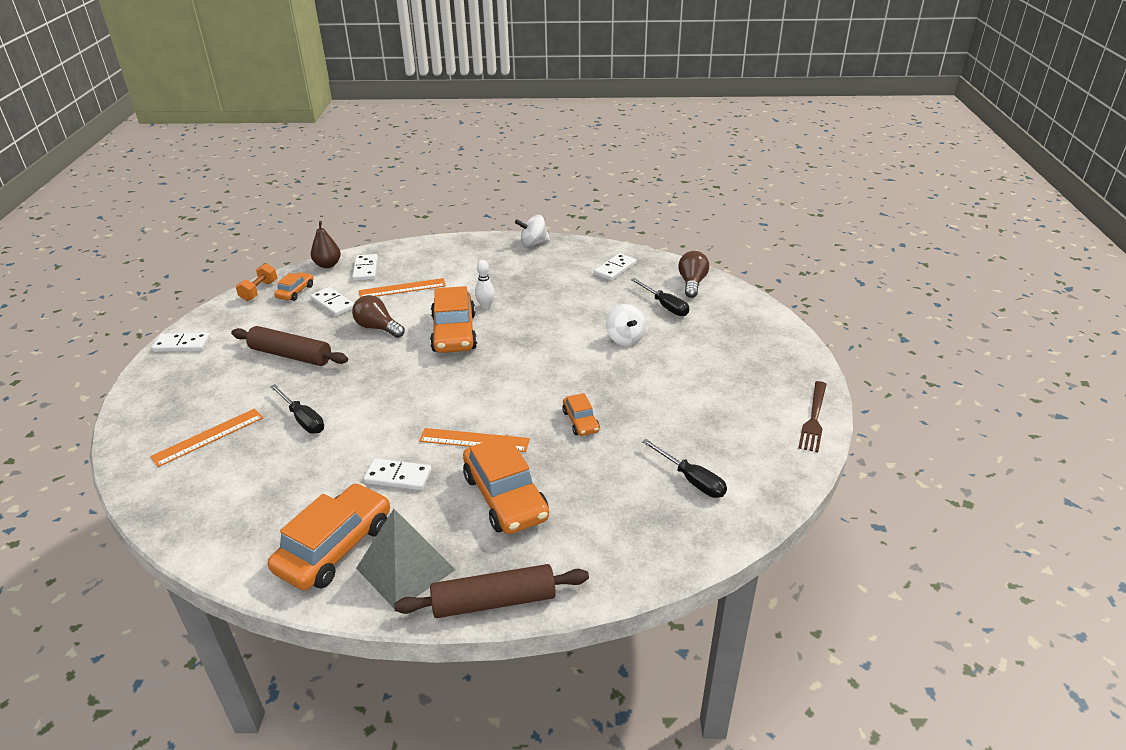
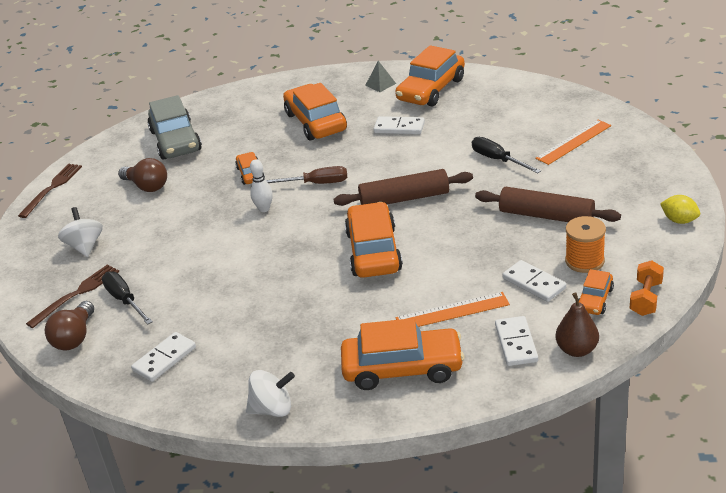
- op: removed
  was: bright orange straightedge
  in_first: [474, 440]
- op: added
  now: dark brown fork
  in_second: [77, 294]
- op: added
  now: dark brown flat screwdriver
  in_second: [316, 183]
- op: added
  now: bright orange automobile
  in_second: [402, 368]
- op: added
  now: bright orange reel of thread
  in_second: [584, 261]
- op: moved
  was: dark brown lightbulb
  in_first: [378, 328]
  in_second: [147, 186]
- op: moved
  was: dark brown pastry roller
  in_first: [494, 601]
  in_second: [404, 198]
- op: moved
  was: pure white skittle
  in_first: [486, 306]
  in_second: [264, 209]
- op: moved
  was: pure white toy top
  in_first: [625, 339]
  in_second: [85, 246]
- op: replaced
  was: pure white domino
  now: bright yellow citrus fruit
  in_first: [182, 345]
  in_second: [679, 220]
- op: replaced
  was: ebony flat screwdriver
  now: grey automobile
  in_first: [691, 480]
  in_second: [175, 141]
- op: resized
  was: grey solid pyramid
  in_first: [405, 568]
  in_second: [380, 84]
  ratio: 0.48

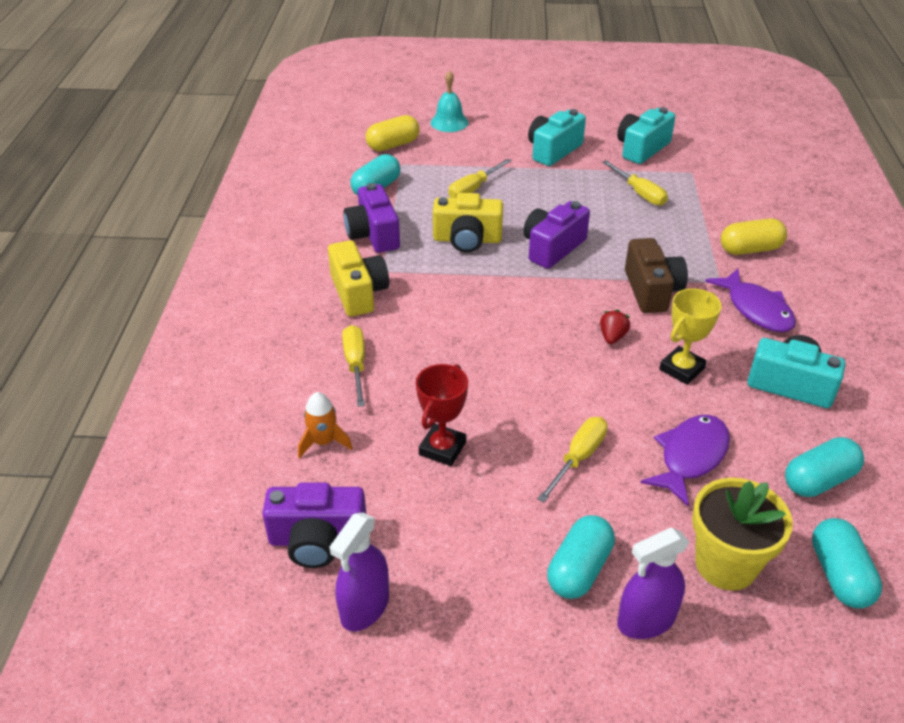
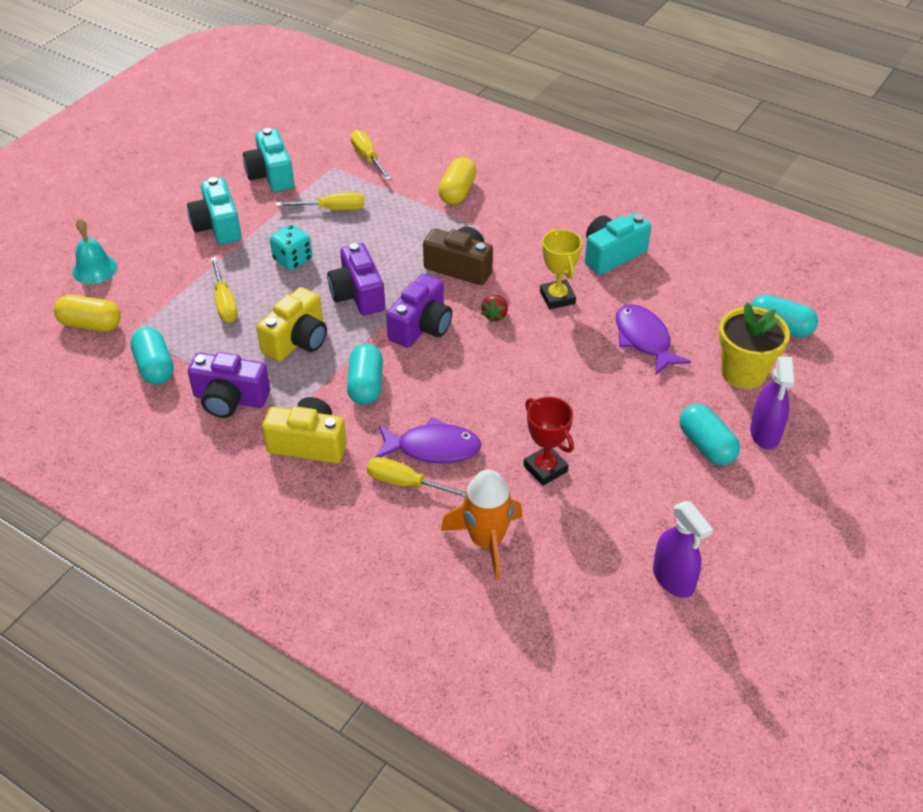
- op: added
  now: aqua game die
  in_second: [292, 260]
- op: moved
  was: royal purple compact camera
  in_first: [317, 540]
  in_second: [421, 327]
- op: moved
  was: bright yellow flat screwdriver
  in_first: [578, 458]
  in_second: [367, 158]
- op: moved
  was: royal purple toy fish
  in_first: [756, 309]
  in_second: [433, 448]
- op: moved
  was: aqua pill shape
  in_first: [819, 480]
  in_second: [366, 385]
- op: turned
  was: bright yellow pill shape
  in_first: [393, 145]
  in_second: [91, 324]
  clockwise: -75
- op: turned
  was: red strawberry
  in_first: [612, 337]
  in_second: [495, 315]
  clockwise: -120
- op: resized
  was: bright orange toy rocket
  in_first: [323, 442]
  in_second: [486, 541]
  ratio: 1.66

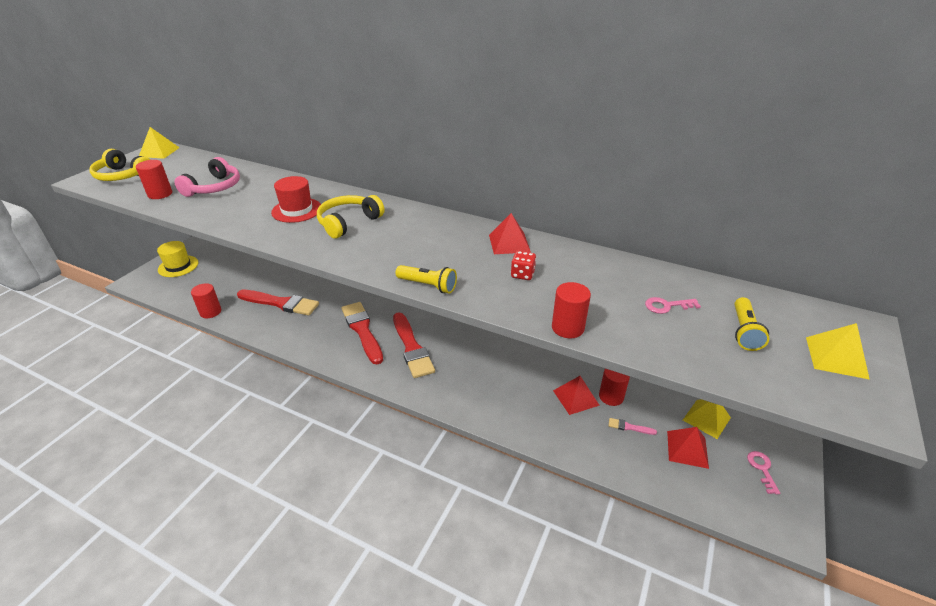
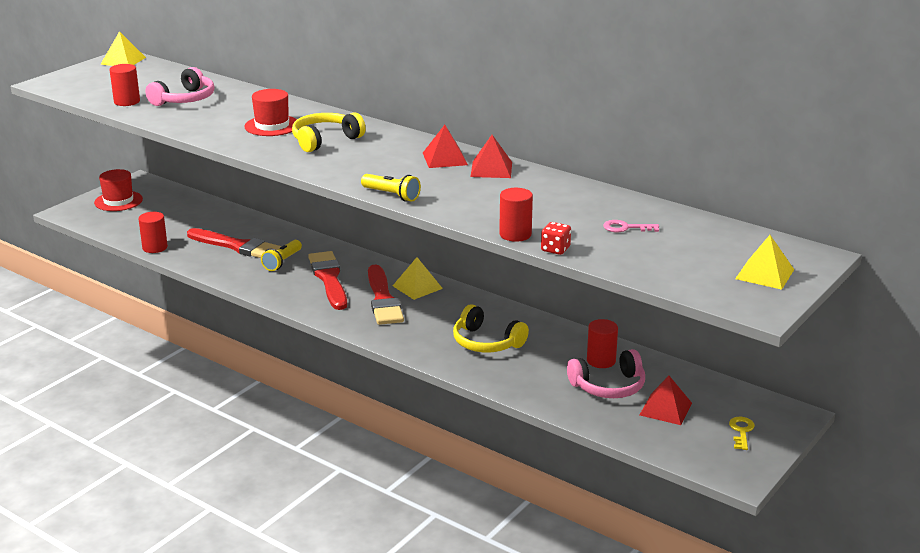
- op: moved
  was: bright yellow headset
  in_first: [123, 176]
  in_second: [486, 342]
- op: moved
  was: red game die
  in_first: [522, 274]
  in_second: [555, 249]
- op: moved
  was: red solid pyramid
  in_first: [575, 397]
  in_second: [445, 159]
- op: moved
  was: bright yellow solid pyramid
  in_first: [706, 418]
  in_second: [417, 287]
- op: moved
  was: bright yellow flashlight
  in_first: [744, 331]
  in_second: [282, 262]
- op: replaced
  was: rose-pink brush
  now: rose-pink headset
  in_first: [629, 427]
  in_second: [608, 386]
- op: recoloured
  was: bright yellow tall hat
  now: red tall hat
  in_first: [178, 266]
  in_second: [118, 201]
- op: recoloured
  was: rose-pink door key
  now: bright yellow door key
  in_first: [762, 469]
  in_second: [741, 431]

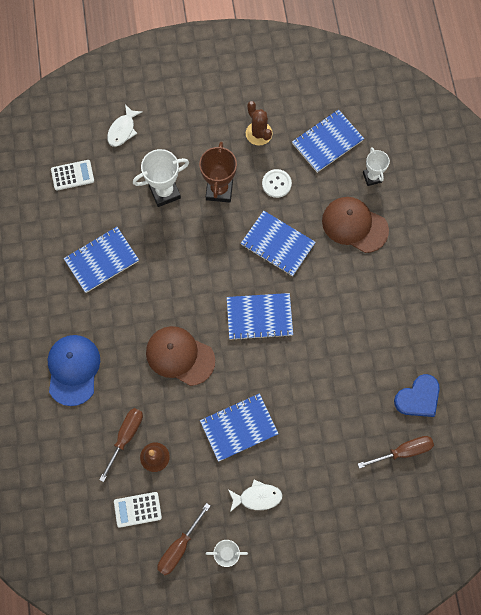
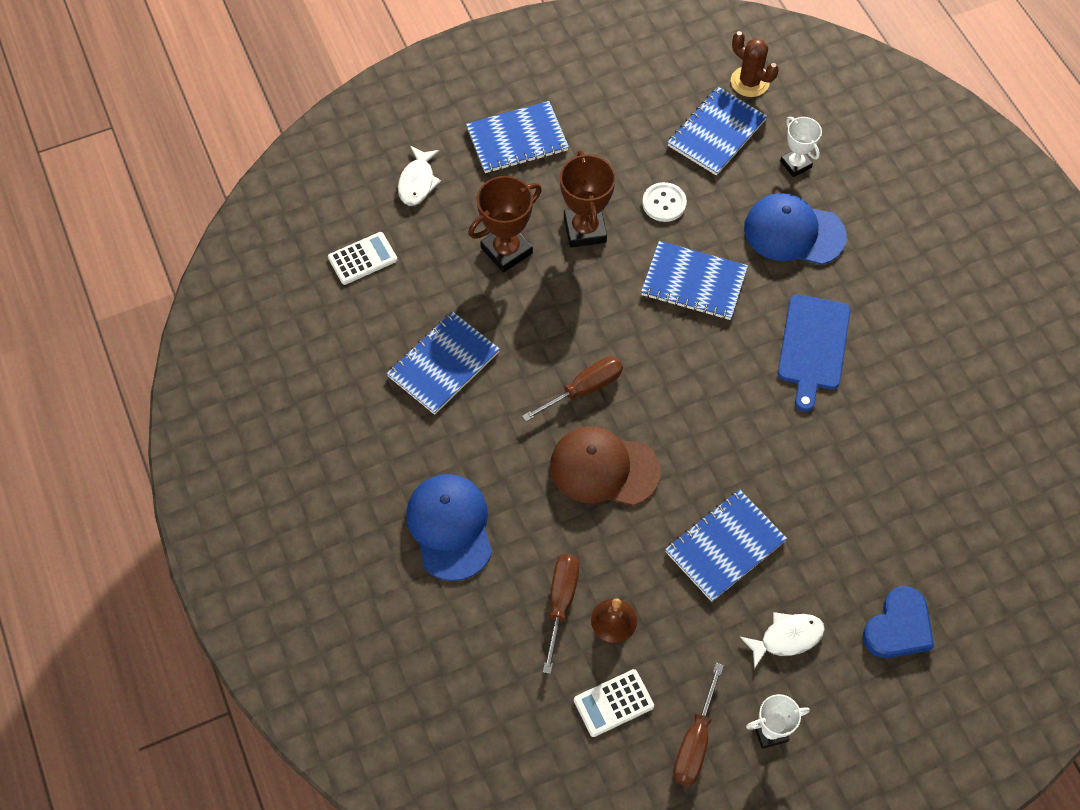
- op: added
  now: royal blue cutting board
  in_second: [813, 346]
- op: moved
  was: royal blue notebook
  in_first: [259, 317]
  in_second: [517, 139]
- op: moved
  was: dark brown cactus
  in_first: [259, 133]
  in_second: [749, 82]
- op: moved
  was: dark brown flat screwdriver
  in_first: [403, 451]
  in_second: [584, 389]
- op: moved
  was: royal blue love heart
  in_first: [418, 398]
  in_second: [898, 627]
- op: recoloured
  was: pure white trophy
  now: dark brown trophy
  in_first: [165, 192]
  in_second: [506, 250]
- op: recoloured
  was: dark brown peaked cap
  now: royal blue peaked cap
  in_first: [354, 225]
  in_second: [793, 232]

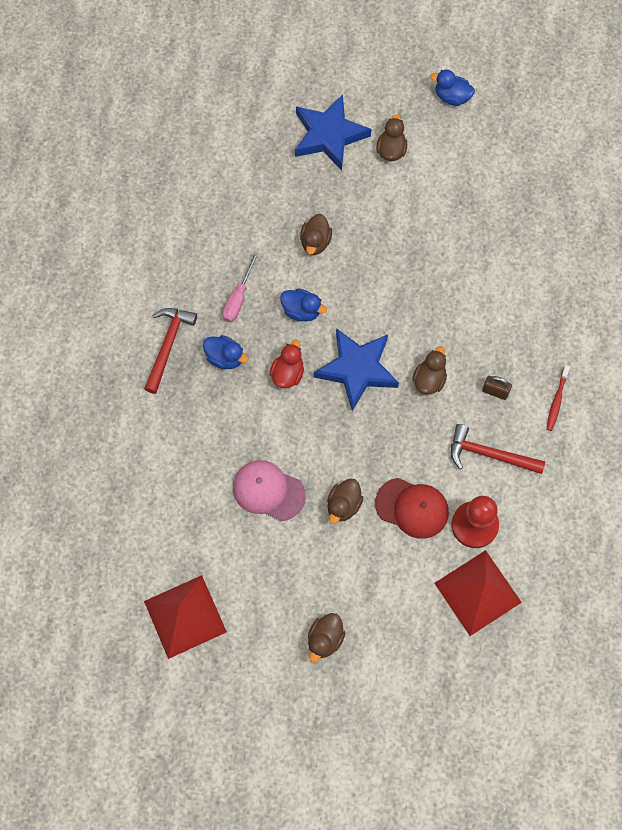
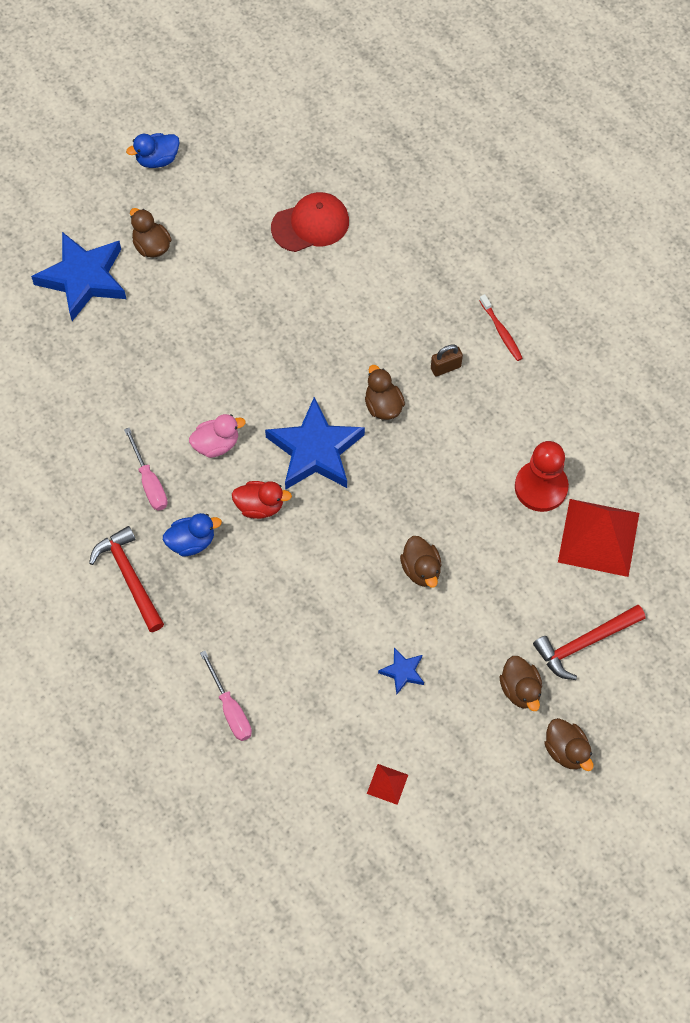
- op: removed
  was: rose-pink peaked cap
  in_first: [268, 491]
- op: added
  now: rose-pink flat screwdriver
  in_second: [230, 708]
- op: added
  now: royal blue five-pointed star
  in_second: [402, 672]
- op: moved
  was: dark brown duck
  in_first: [315, 242]
  in_second: [566, 750]
- op: moved
  was: red peaked cap
  in_first: [412, 508]
  in_second: [310, 224]
- op: moved
  was: red hammer
  in_first: [489, 454]
  in_second: [584, 643]
- op: recoloured
  was: royal blue duck
  now: rose-pink duck
  in_first: [301, 311]
  in_second: [216, 444]
- op: turned
  was: red duck
  in_first: [288, 373]
  in_second: [260, 506]
  clockwise: 120
- op: resized
  was: red solid pyramid
  in_first: [185, 616]
  in_second: [387, 784]
  ratio: 0.43

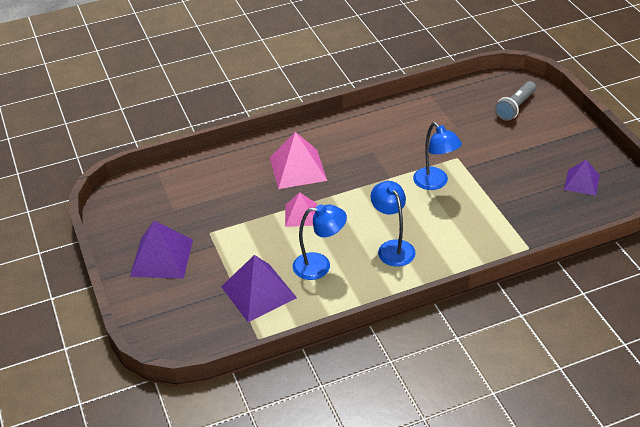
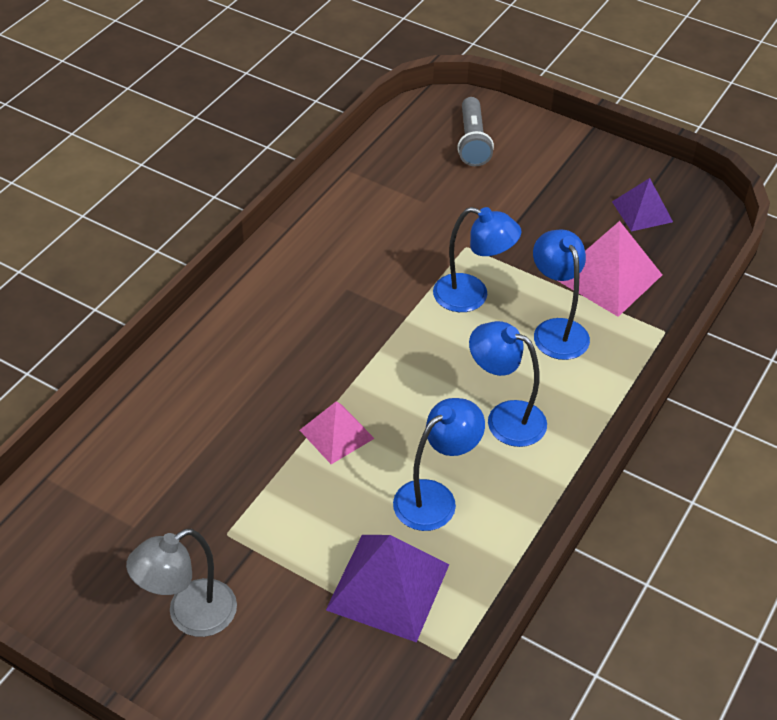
- op: added
  now: royal blue desk lamp
  in_second: [556, 330]
- op: moved
  was: rose-pink solid pyramid
  in_first: [298, 168]
  in_second: [608, 276]
- op: replaced
  was: royal purple solid pyramid
  now: grey desk lamp
  in_first: [161, 257]
  in_second: [190, 616]

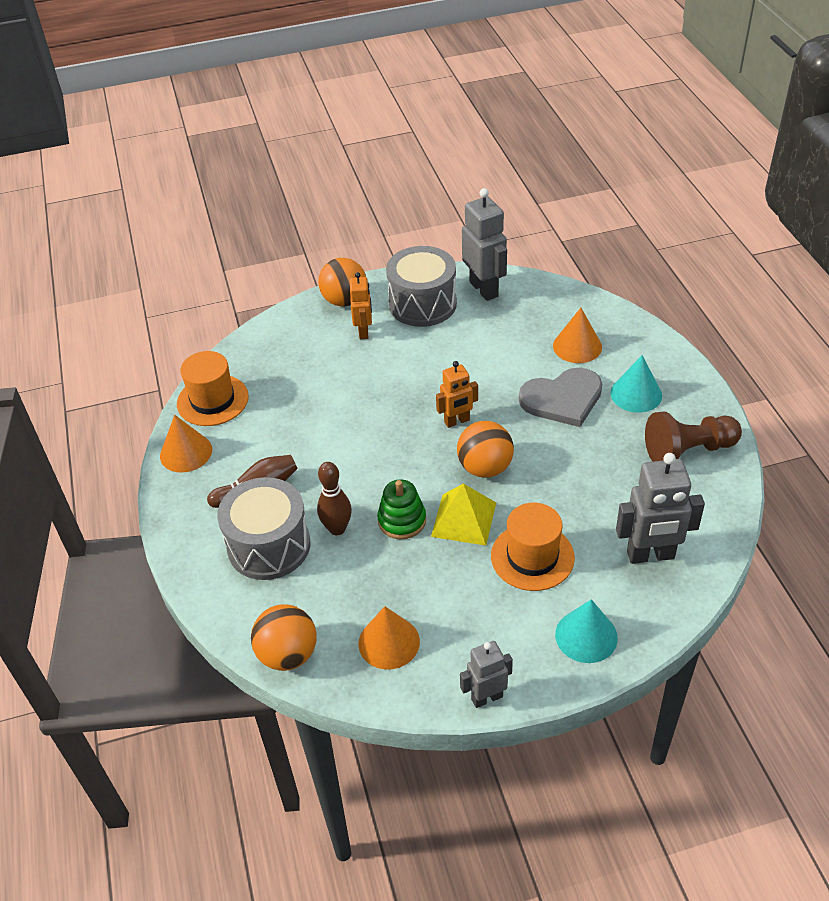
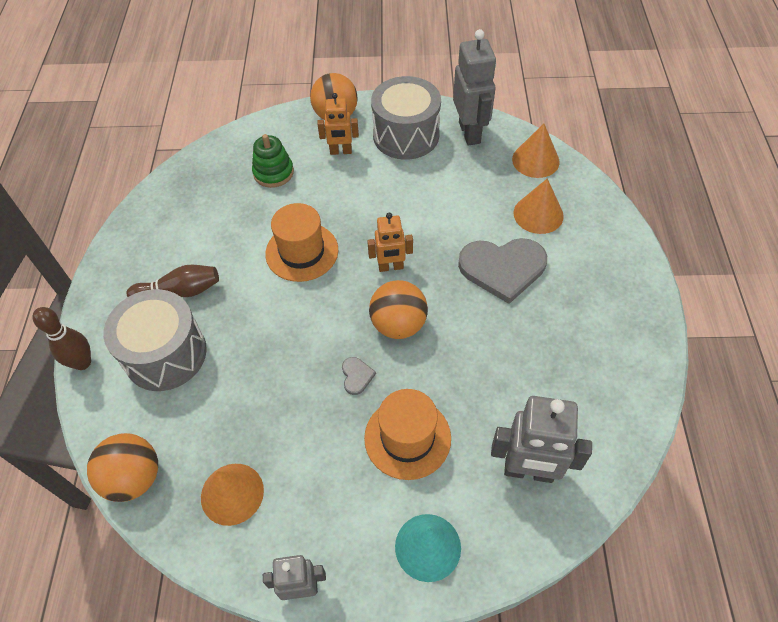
- op: removed
  was: aqua cone shape
  in_first: [636, 394]
- op: removed
  was: dark brown pawn
  in_first: [688, 451]
- op: moved
  was: bright orange cone shape
  in_first: [186, 452]
  in_second: [535, 160]
- op: moved
  was: bright orange tall hat
  in_first: [212, 400]
  in_second: [302, 252]
- op: moved
  was: dark brown skittle
  in_first: [337, 529]
  in_second: [82, 363]
- op: moved
  was: green stacking rings
  in_first: [402, 520]
  in_second: [273, 173]
- op: replaced
  was: bright yellow solid pyramid
  now: grey love heart
  in_first: [464, 519]
  in_second: [356, 376]
- op: turned
  was: bright orange robot figure
  in_first: [364, 332]
  in_second: [341, 151]
  clockwise: 75

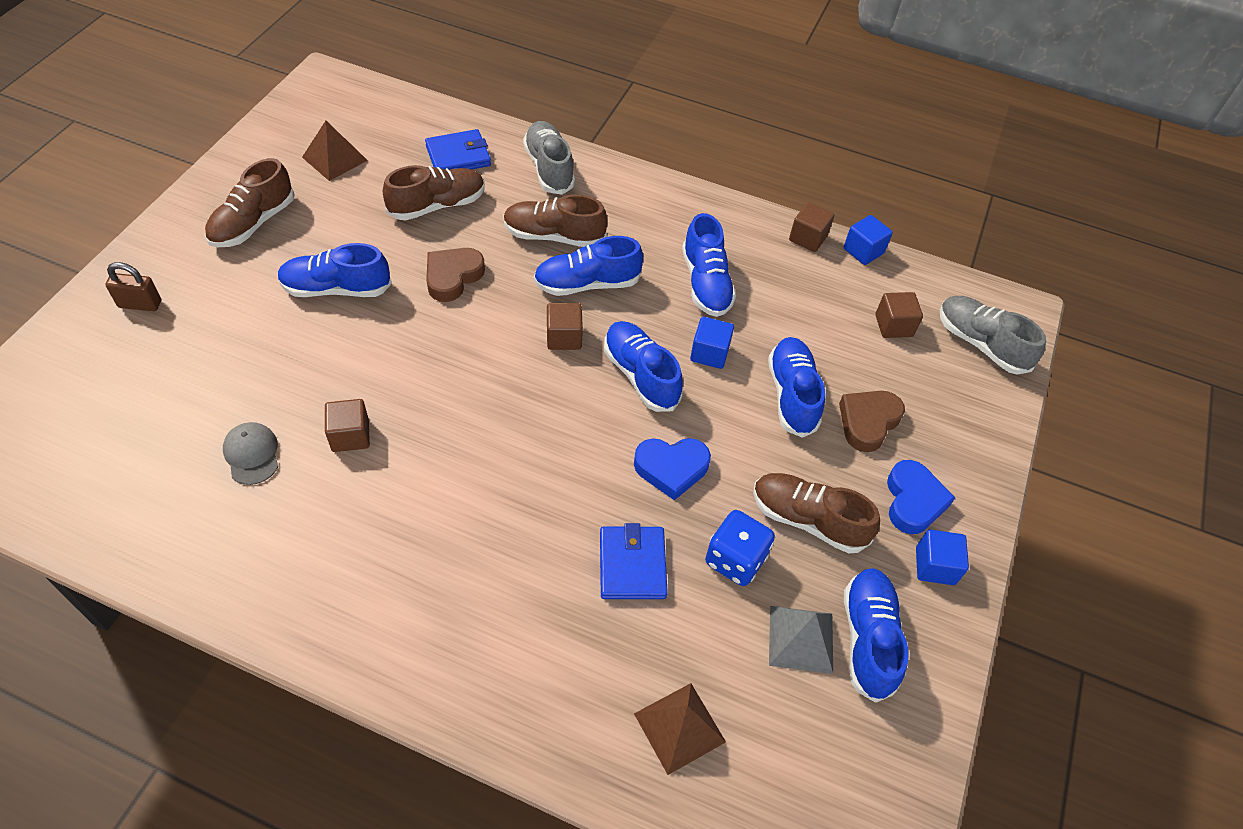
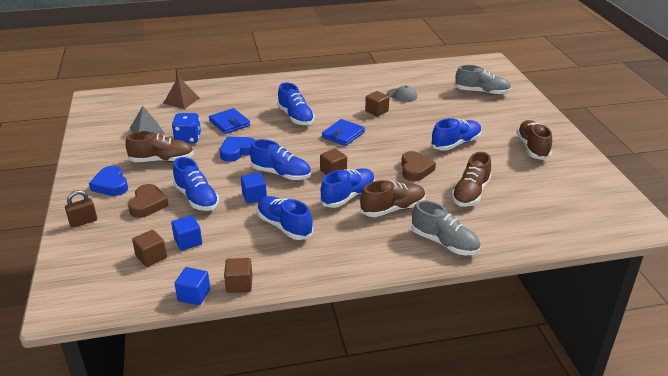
- op: removed
  was: dark brown solid pyramid
  in_first: [334, 158]
- op: moved
  was: dark brown padlock
  in_first: [140, 304]
  in_second: [83, 222]
- op: moved
  was: royal blue card wallet
  in_first: [458, 156]
  in_second: [343, 135]
- op: moved
  was: royal blue lace-up shoe
  in_first: [868, 639]
  in_second: [296, 117]
- op: moved
  was: royal blue cube
  in_first: [935, 566]
  in_second: [188, 241]
- op: moved
  was: grey lace-up shoe
  in_first: [980, 344]
  in_second: [482, 92]

